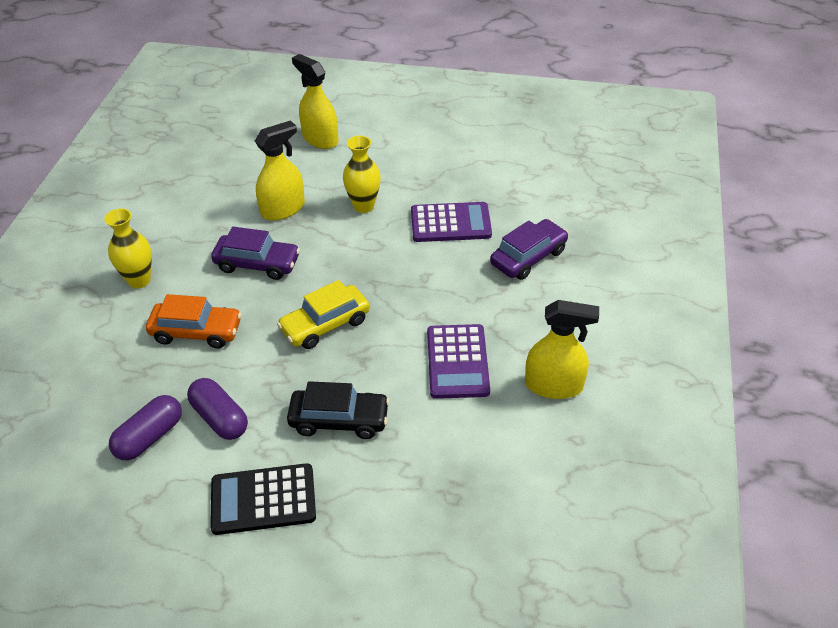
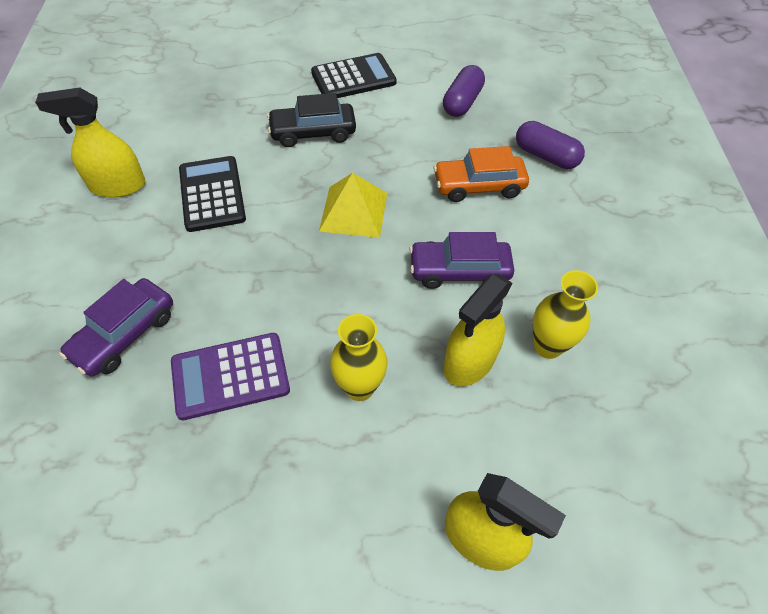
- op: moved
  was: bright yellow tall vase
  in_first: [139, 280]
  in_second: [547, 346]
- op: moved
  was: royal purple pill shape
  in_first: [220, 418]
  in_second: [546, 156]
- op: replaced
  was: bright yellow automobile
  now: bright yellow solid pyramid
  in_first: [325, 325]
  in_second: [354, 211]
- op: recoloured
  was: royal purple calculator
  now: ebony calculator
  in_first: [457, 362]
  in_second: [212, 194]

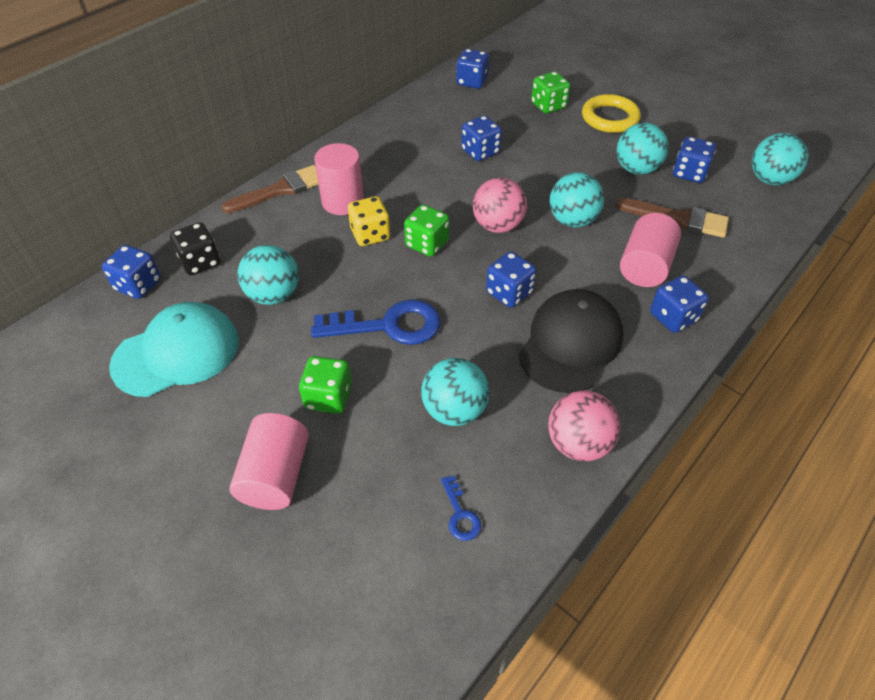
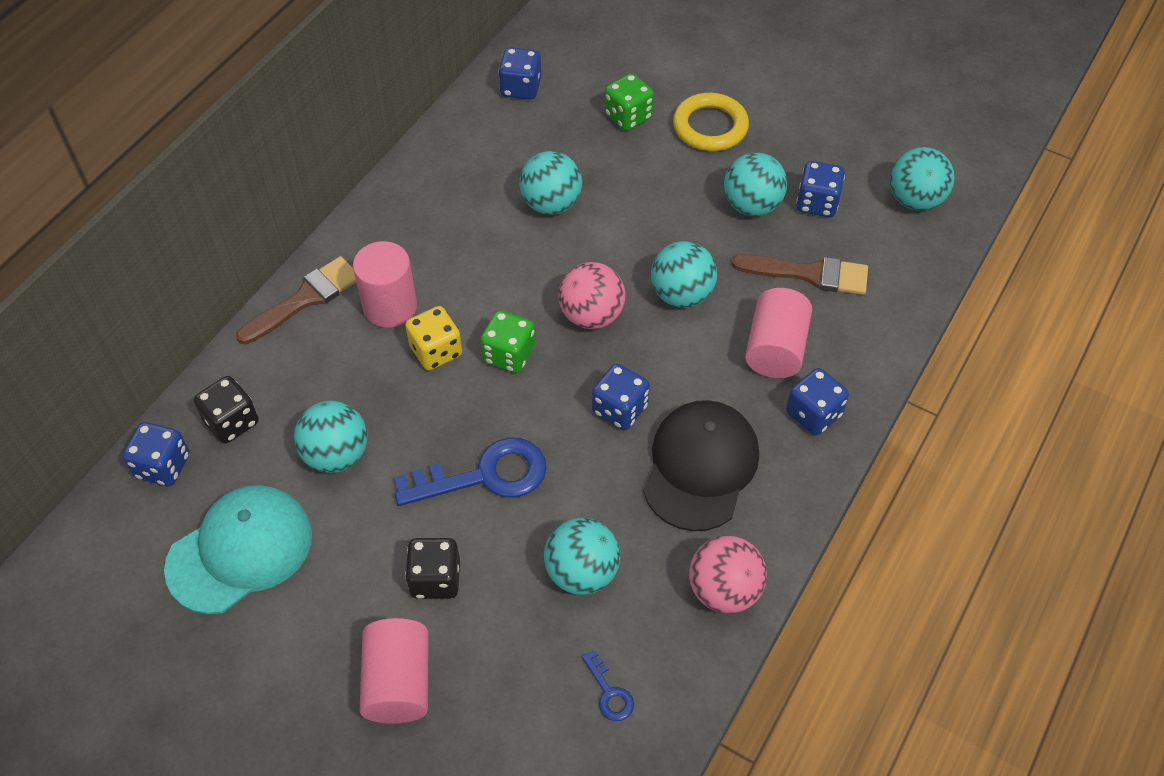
- op: replaced
  was: royal blue game die
  now: aqua play ball
  in_first: [480, 152]
  in_second: [551, 204]
- op: recoloured
  was: green game die
  now: ebony game die
  in_first: [328, 397]
  in_second: [435, 579]

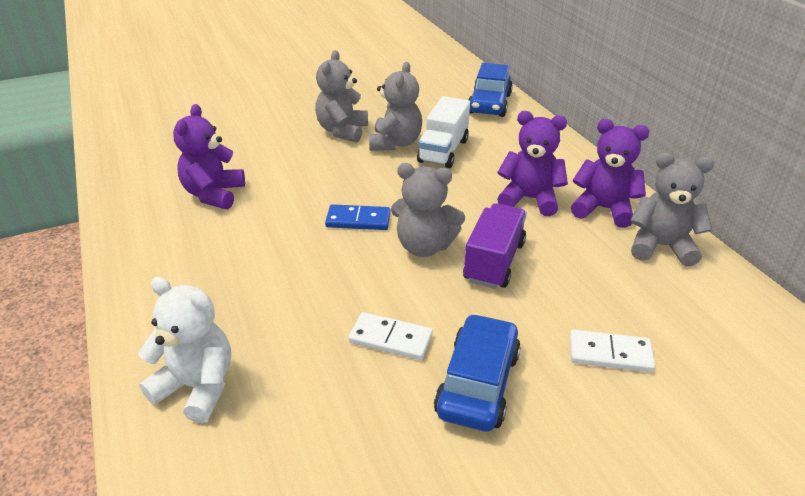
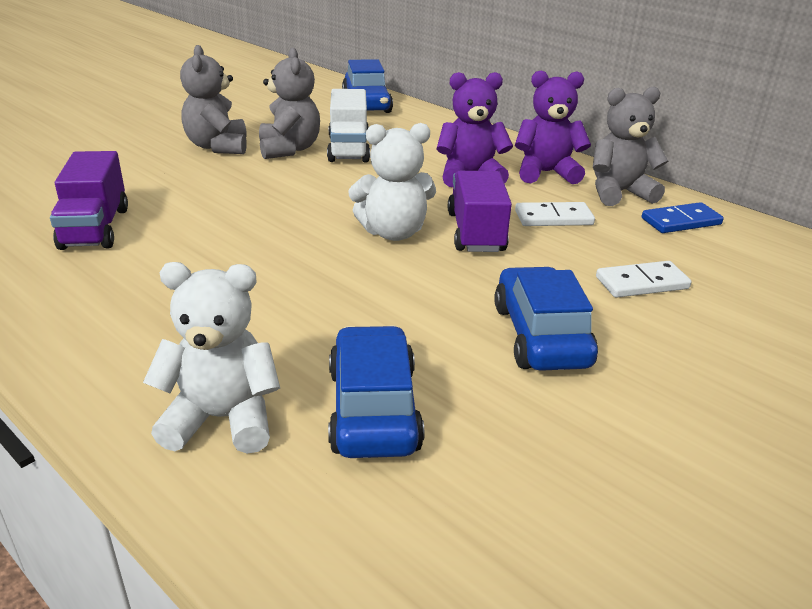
- op: added
  now: royal blue automobile
  in_second: [373, 409]
- op: moved
  was: royal blue domino
  in_first: [358, 220]
  in_second: [681, 221]
- op: moved
  was: pure white domino
  in_first: [390, 339]
  in_second: [553, 218]
- op: replaced
  was: royal purple stuffed bear
  now: royal purple toy truck
  in_first: [214, 194]
  in_second: [95, 228]
- op: recoloured
  was: grey stuffed bear
  now: pure white stuffed bear
  in_first: [424, 246]
  in_second: [393, 232]

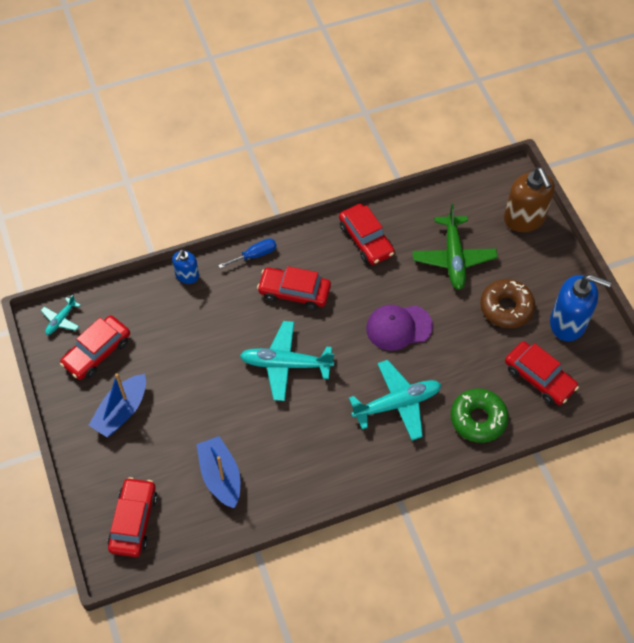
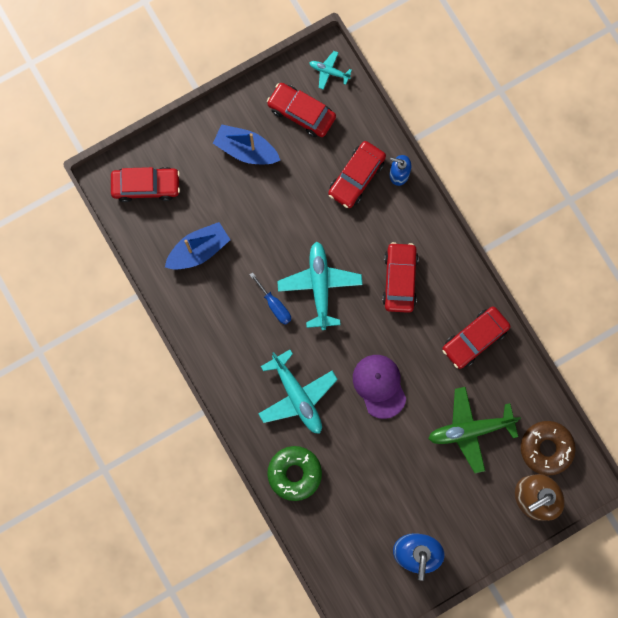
- op: moved
  was: royal blue flat screwdriver
  in_first: [255, 255]
  in_second: [274, 305]
- op: moved
  was: dark brown glazed donut
  in_first: [506, 308]
  in_second: [546, 448]
- op: moved
  was: red automobile
  in_first: [539, 378]
  in_second: [356, 177]

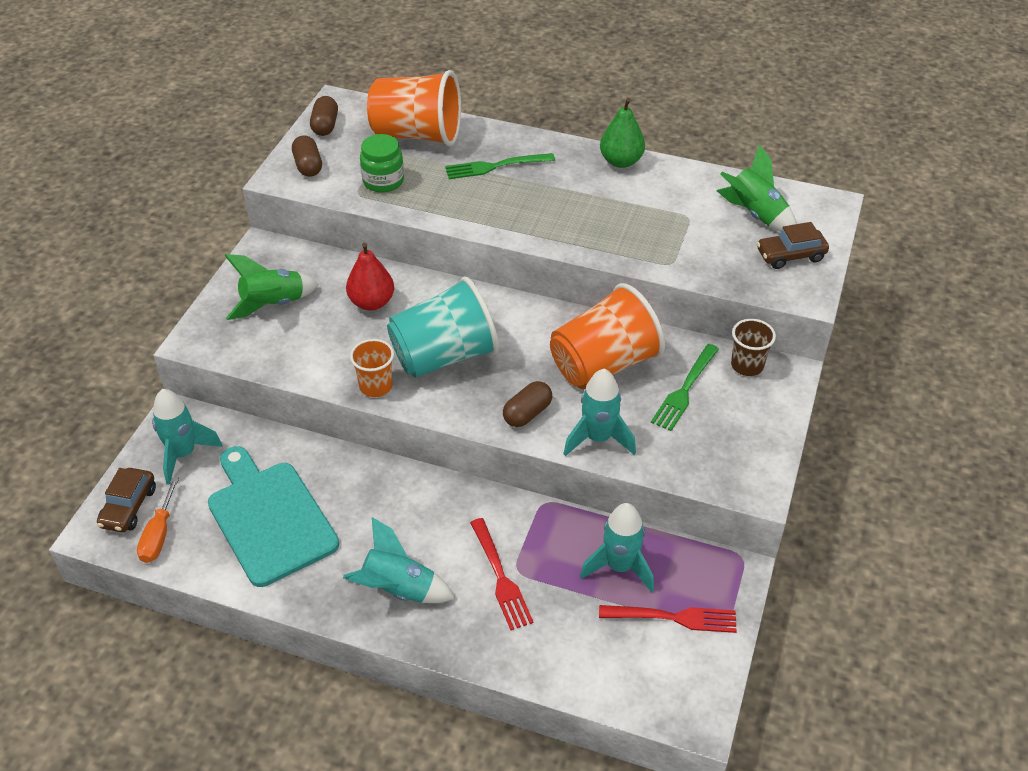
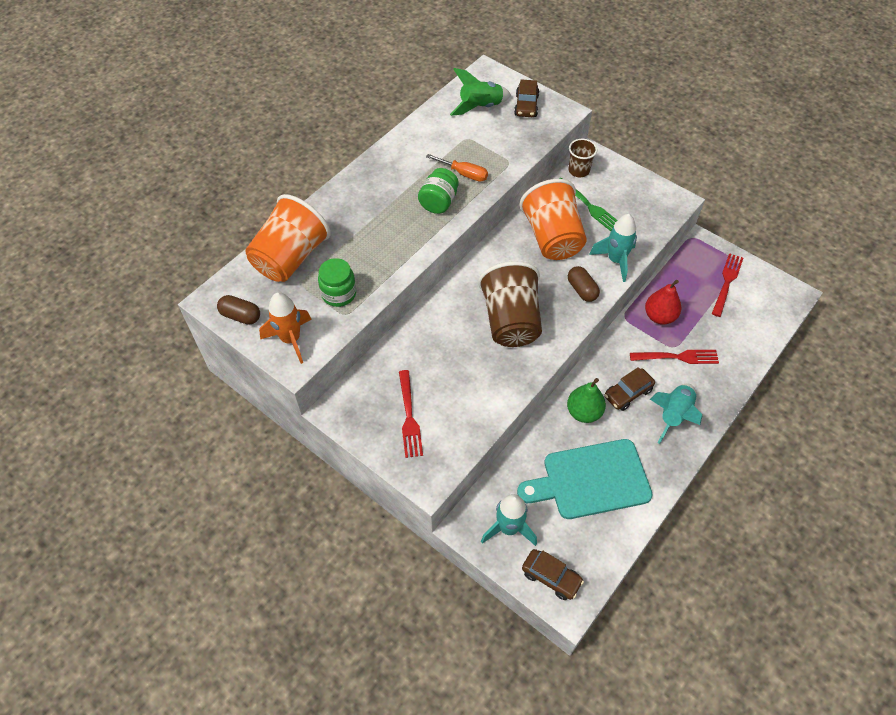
- op: removed
  was: bright orange cup
  in_first: [376, 386]
- op: removed
  was: green fork
  in_first: [495, 166]
- op: removed
  was: aqua toy rocket
  in_first: [619, 567]
- op: added
  now: green jam jar
  in_second: [438, 202]
- op: added
  now: dark brown automobile
  in_second: [628, 393]
- op: moved
  was: bright orange flat screwdriver
  in_first: [159, 535]
  in_second: [464, 174]
- op: moved
  was: red toy pear
  in_first: [371, 302]
  in_second: [659, 316]
- op: moved
  was: green toy pear
  in_first: [621, 161]
  in_second: [584, 412]
- op: replaced
  was: green toy rocket
  now: red fork
  in_first: [273, 305]
  in_second: [409, 417]
- op: replaced
  was: dark brown pill shape
  now: bright orange toy rocket
  in_first: [308, 166]
  in_second: [291, 339]
- op: recoloured
  was: aqua cup
  now: dark brown cup
  in_first: [444, 356]
  in_second: [510, 321]

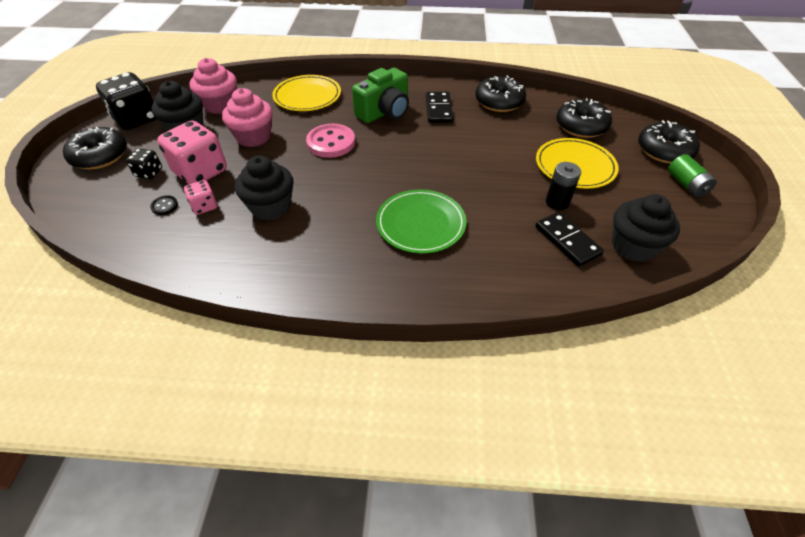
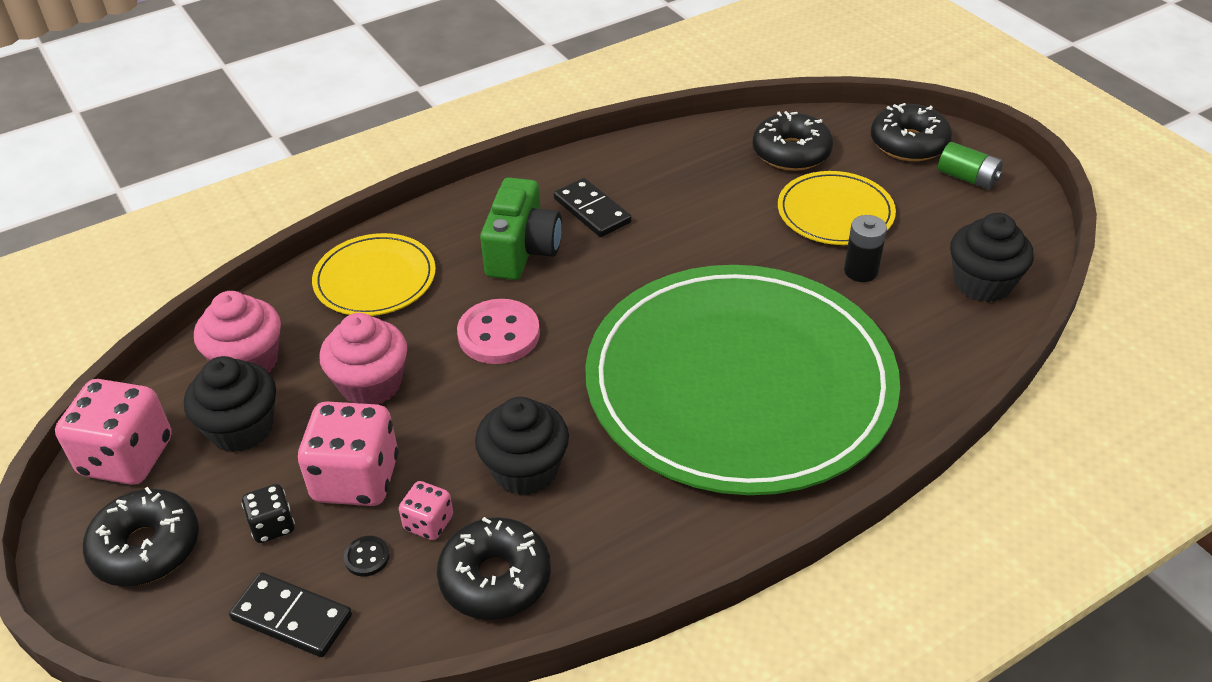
- op: moved
  was: ebony glazed donut
  in_first: [499, 102]
  in_second: [495, 578]
- op: moved
  was: ebony domino
  in_first: [567, 241]
  in_second: [292, 617]
- op: recoloured
  was: ebony game die
  now: rose-pink game die
  in_first: [137, 119]
  in_second: [127, 457]
- op: resized
  was: green plate
  in_first: [420, 223]
  in_second: [739, 383]
  ratio: 2.29

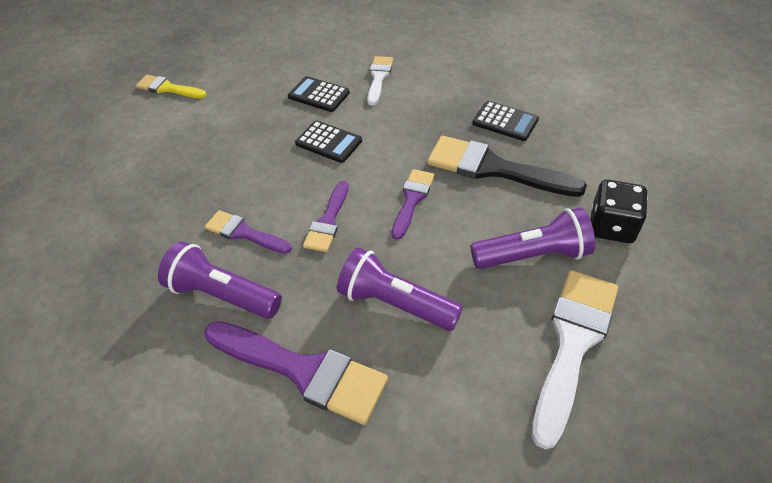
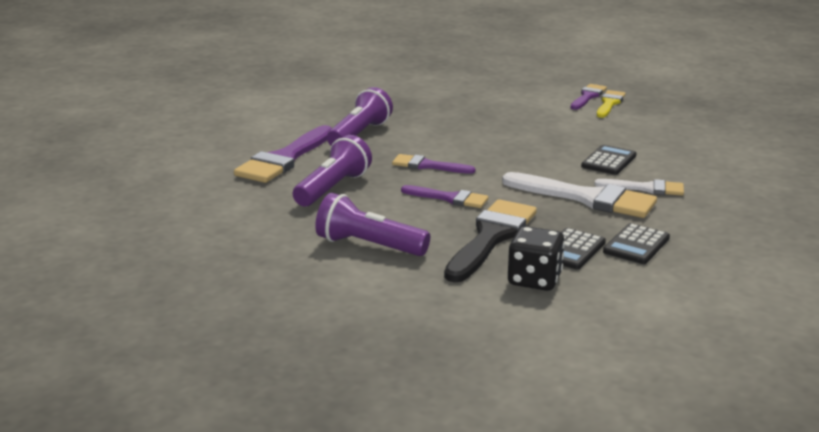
- op: moved
  was: royal purple brush
  in_first: [244, 233]
  in_second: [588, 96]
- op: moved
  was: ebony calculator
  in_first: [328, 142]
  in_second: [636, 245]
- op: moved
  was: pure white brush
  in_first: [572, 343]
  in_second: [587, 198]
- op: moved
  was: ebony game die
  in_first: [611, 226]
  in_second: [534, 280]
- op: turned
  was: royal purple flashlight
  in_first: [533, 255]
  in_second: [368, 246]
  clockwise: 120

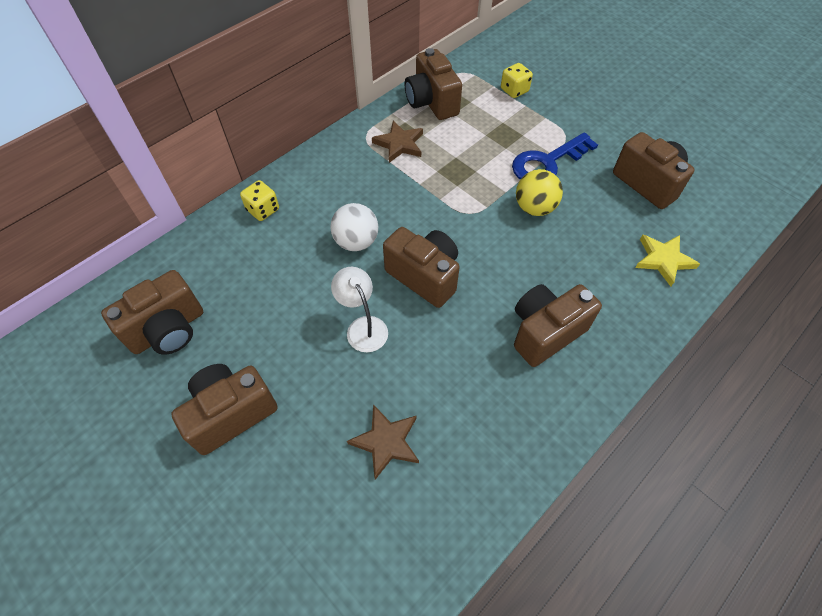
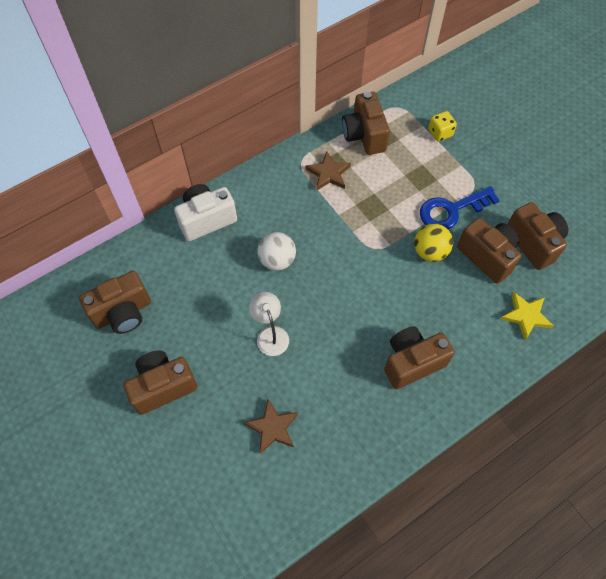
- op: moved
  was: dark brown compact camera
  in_first: [424, 276]
  in_second: [487, 256]
- op: replaced
  was: bright yellow game die
  now: pure white compact camera
  in_first: [263, 210]
  in_second: [206, 220]

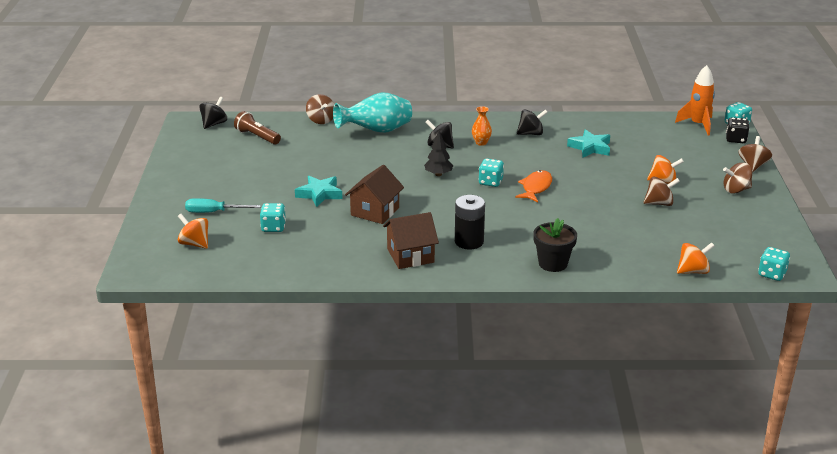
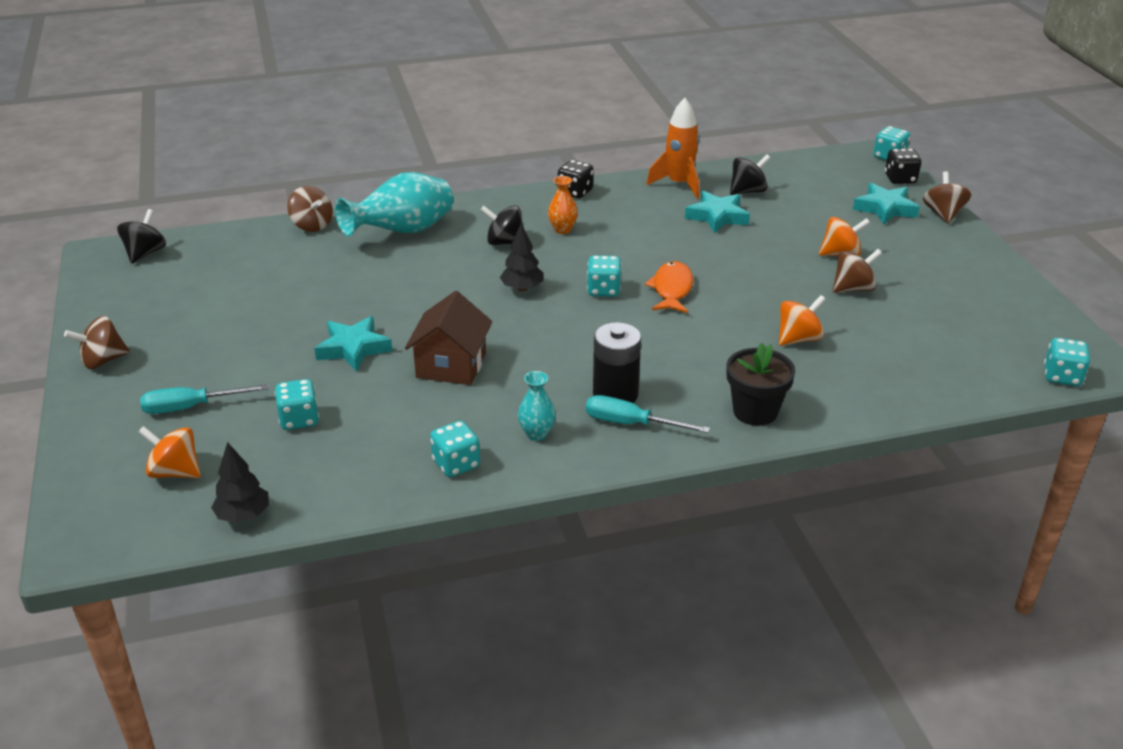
- op: removed
  was: dark brown flashlight
  in_first: [257, 137]
- op: added
  now: ebony fir tree
  in_second: [243, 515]
- op: added
  now: aqua game die
  in_second: [456, 464]
- op: added
  now: ebony game die
  in_second: [575, 192]
- op: added
  now: aqua flat screwdriver
  in_second: [631, 424]
- op: added
  now: aqua five-pointed star
  in_second: [885, 208]
- op: moved
  was: ebony toy top
  in_first: [531, 134]
  in_second: [747, 191]
- op: moved
  was: bright orange toy rocket
  in_first: [698, 125]
  in_second: [679, 184]
- op: moved
  was: bright orange toy top
  in_first: [693, 271]
  in_second: [798, 339]
- op: moved
  was: dark brown toy top
  in_first: [736, 190]
  in_second: [103, 360]
- op: replaced
  was: dark brown cottage
  now: aqua tall vase
  in_first: [410, 255]
  in_second: [537, 434]

